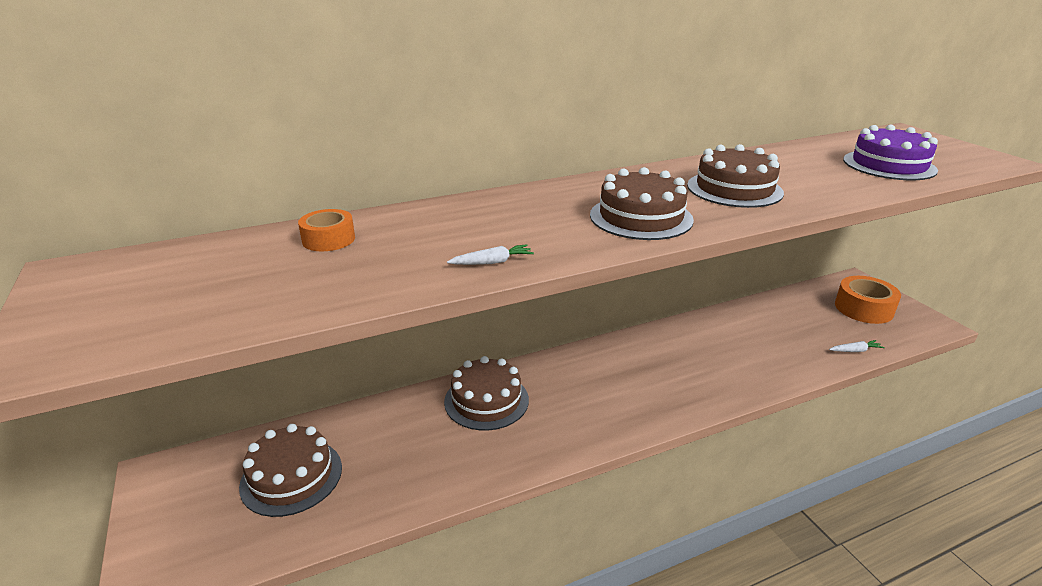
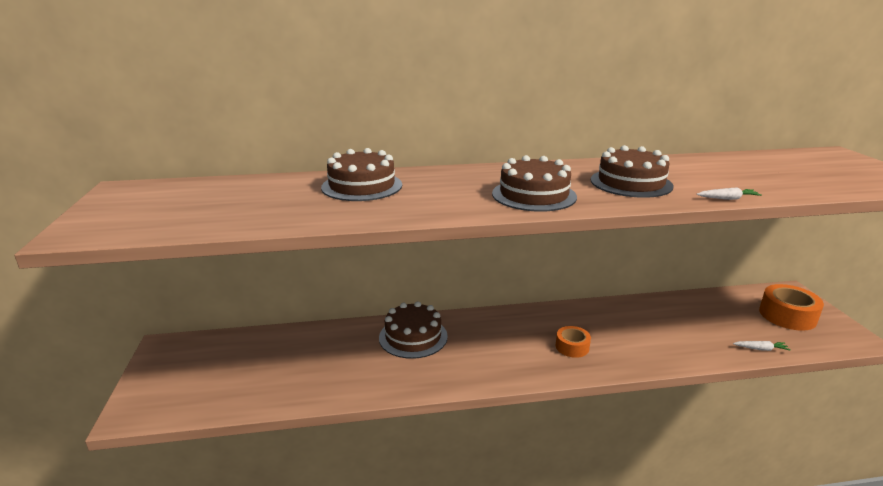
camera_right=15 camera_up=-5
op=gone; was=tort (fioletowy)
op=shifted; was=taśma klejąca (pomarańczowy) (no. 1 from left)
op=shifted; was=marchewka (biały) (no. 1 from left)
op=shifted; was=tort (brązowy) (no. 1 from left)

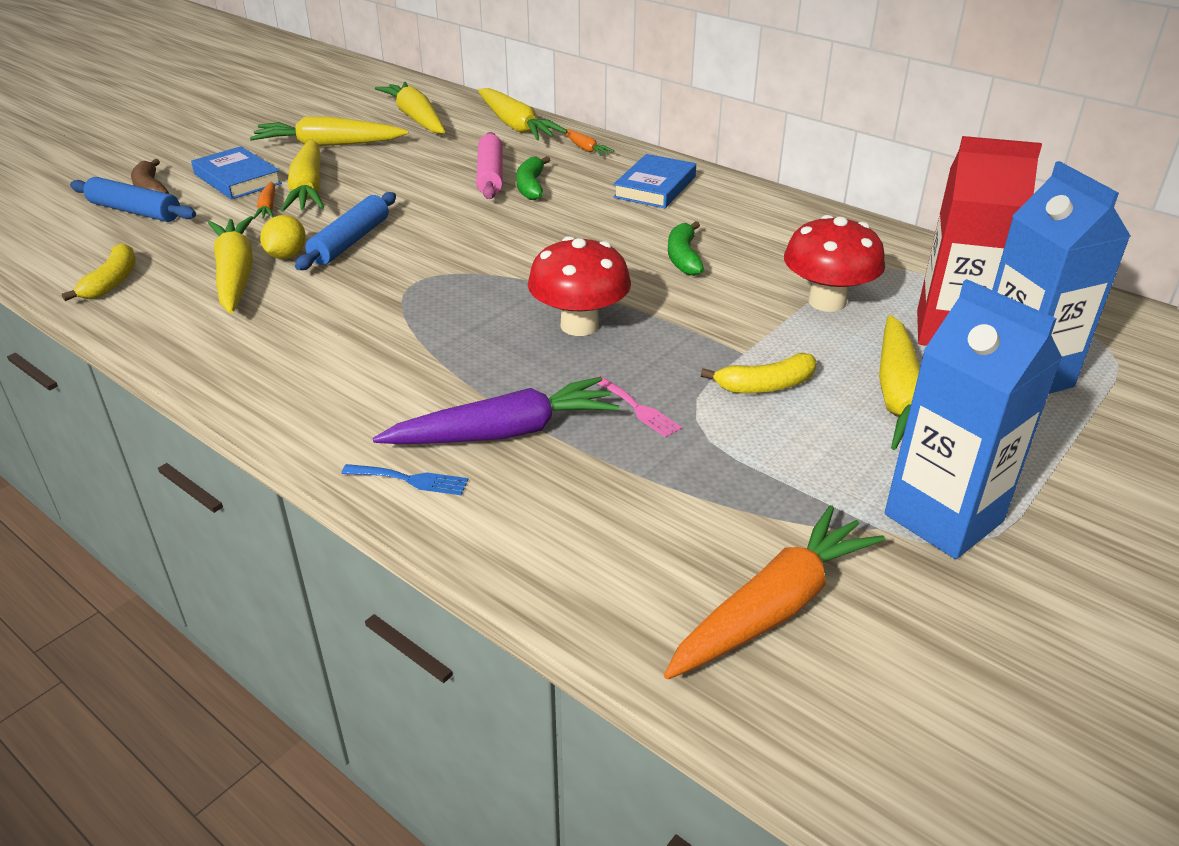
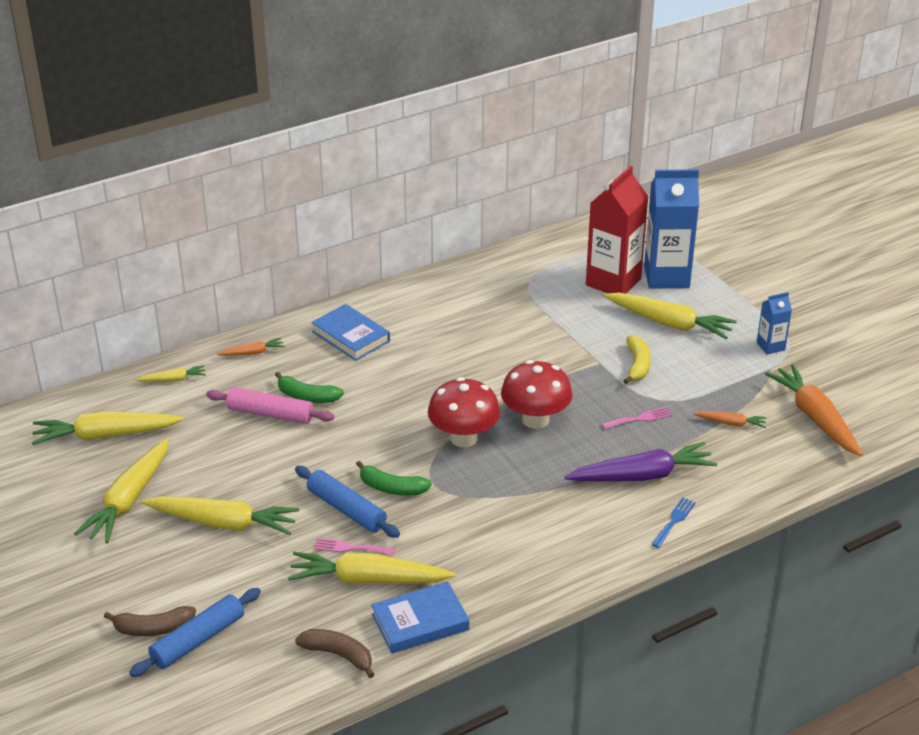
camera_right=-70 camera_up=0
op=scaled; was=marchewka (żółty) (no. 5 from left in the first image); ratio=0.49
op=shifted; was=książka (niebieski) (no. 1 from left in the first image); now=książka (niebieski) (no. 2 from left)
op=shifted; was=marchewka (pomarańczowy) (no. 1 from left in the first image); now=marchewka (pomarańczowy) (no. 2 from left)
op=swapped; was=cytryna (żółty); now=widelec (różowy) (no. 1 from left)
op=shifted; was=grzyb (czerwony) (no. 2 from left in the first image); now=grzyb (czerwony) (no. 1 from left)
op=shifted; was=banan (zielony) (no. 2 from left)
op=repainted; was=banan (żółty) (no. 1 from left); now=banan (brązowy) (no. 2 from left)
op=scaled; was=karton mleka (niebieski) (no. 1 from left in the first image); ratio=0.49
op=rotated; was=marchewka (fioletowy); clockwise=75

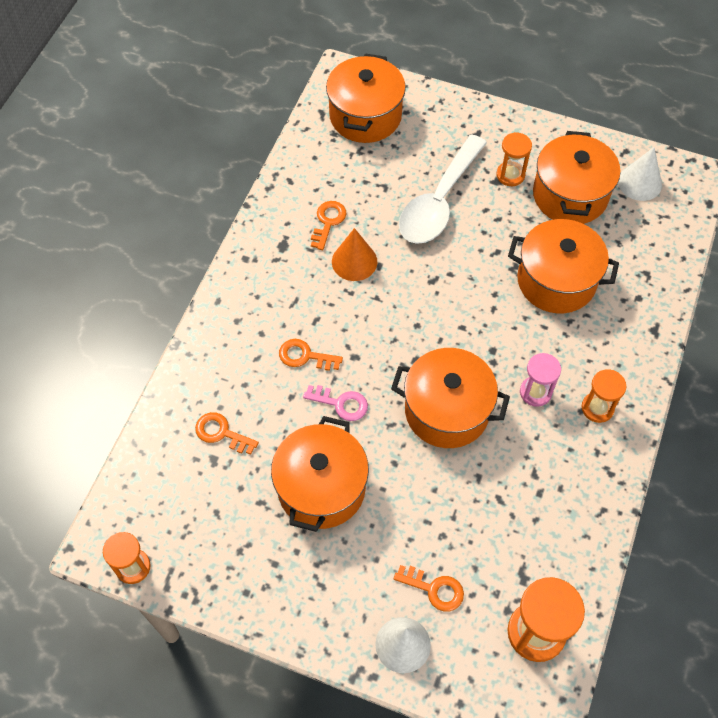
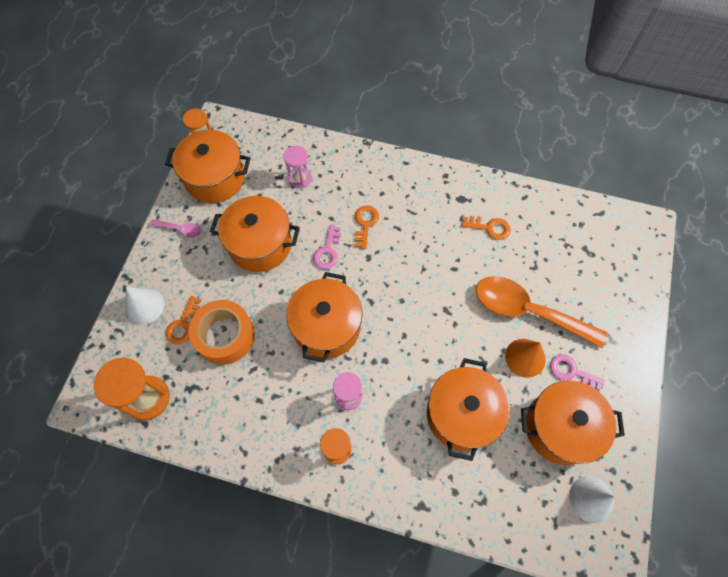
camera_right=85 camera_up=5
op=shifted; was=garnek (pomarańczowy) (no. 2 from left in the first image); now=garnek (pomarańczowy) (no. 1 from left)
op=swapped; was=klepsydra (pomarańczowy) (no. 2 from left); now=klucz (różowy) (no. 2 from left)
op=repainted; was=łyżka (biały); now=łyżka (pomarańczowy)
op=shifted; was=stożek (pomarańczowy)
op=swapped; was=klucz (pomarańczowy) (no. 1 from left); now=klepsydra (różowy) (no. 1 from left)
op=new; now=łyżka (różowy)
op=new; now=taśma klejąca (pomarańczowy)

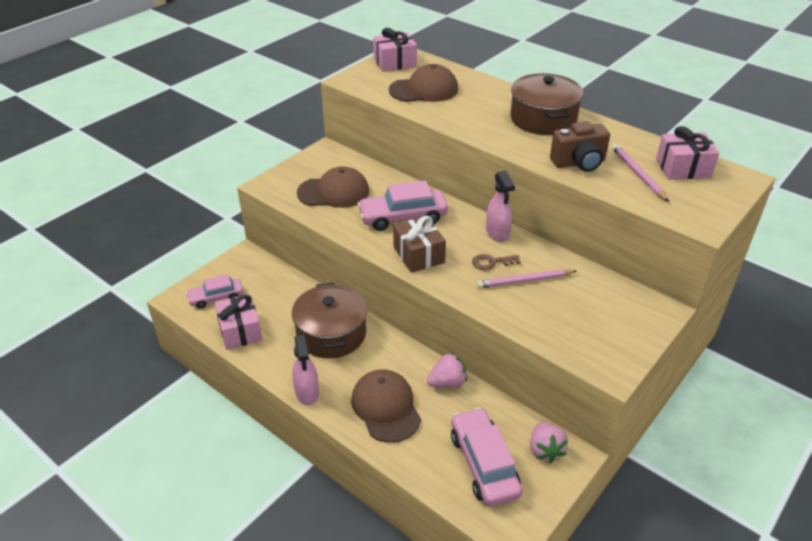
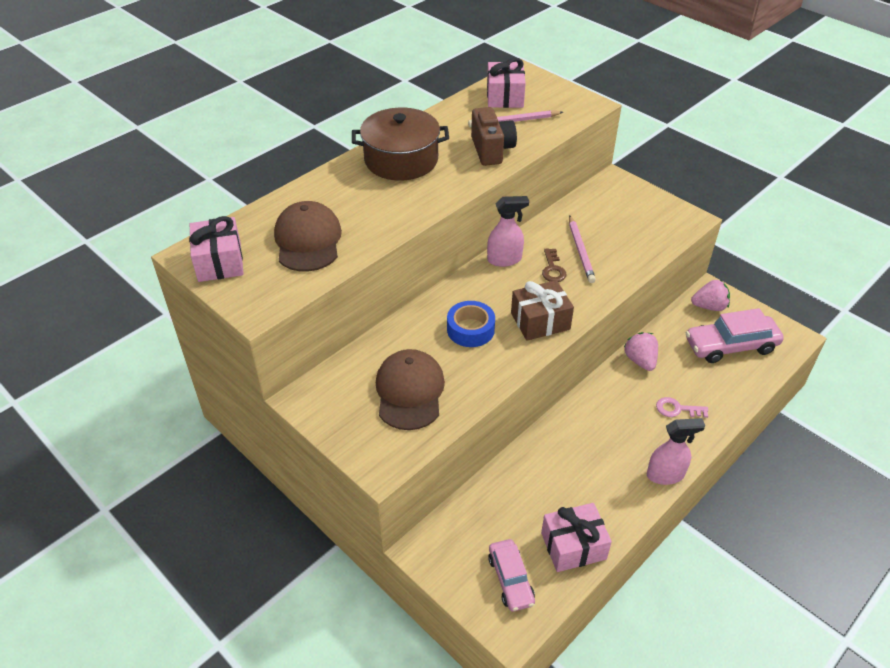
camera_right=-85 camera_up=5
op=swapped; was=samochód (różowy) (no. 2 from left); now=taśma klejąca (niebieski)
op=gone; was=garnek (brązowy) (no. 1 from left)
op=swapped; was=czapka (brązowy) (no. 2 from left); now=klucz (różowy)

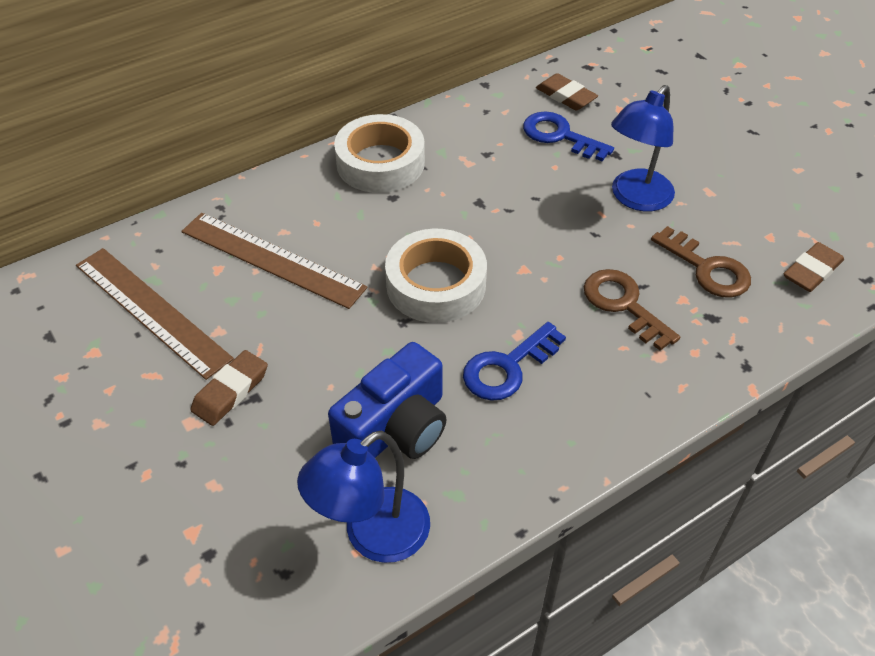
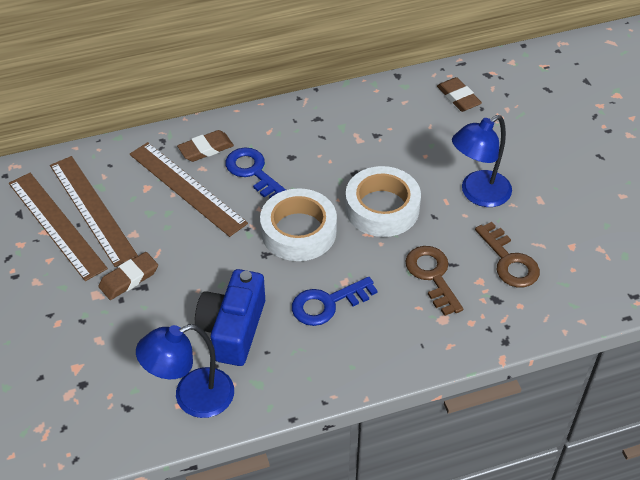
camera_right=15 camera_up=0
op=shifted; was=klucz (niebieski) (no. 2 from left in the first image); now=klucz (niebieski) (no. 1 from left)
op=shifted; was=taśma klejąca (biały) (no. 1 from left in the first image); now=taśma klejąca (biały) (no. 2 from left)
op=shifted; was=gumka do mazania (brązowy) (no. 3 from left in the first image); now=gumka do mazania (brązowy) (no. 2 from left)
op=rotated; was=aparat fotograficzny (niebieski); clockwise=135
op=new; now=linijka (brązowy) (no. 1 from left)

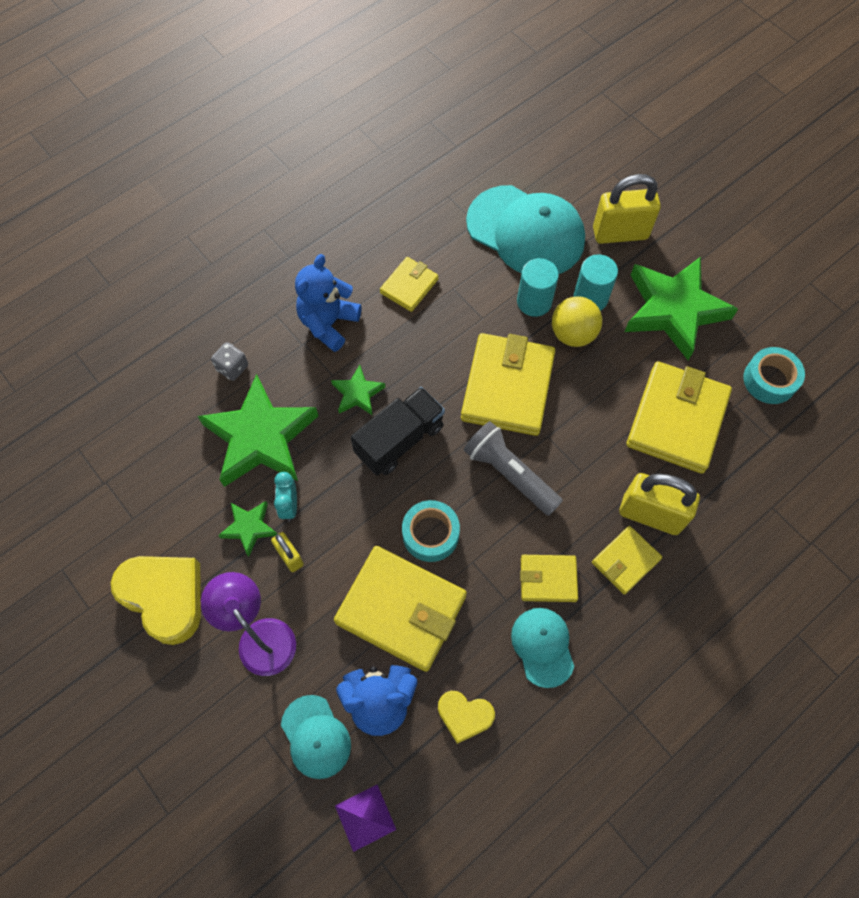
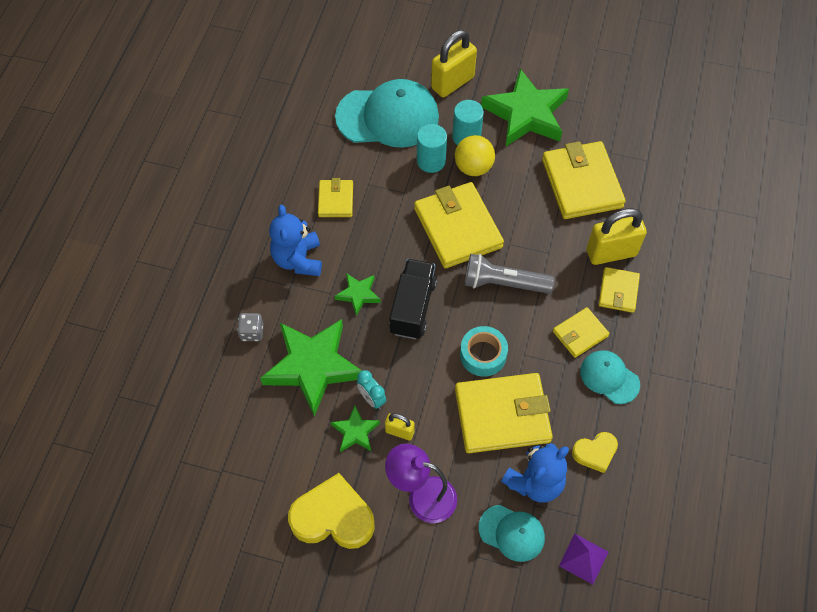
camera_right=-35 camera_up=-5
op=gone; was=taśma klejąca (turkusowy) (no. 2 from left)

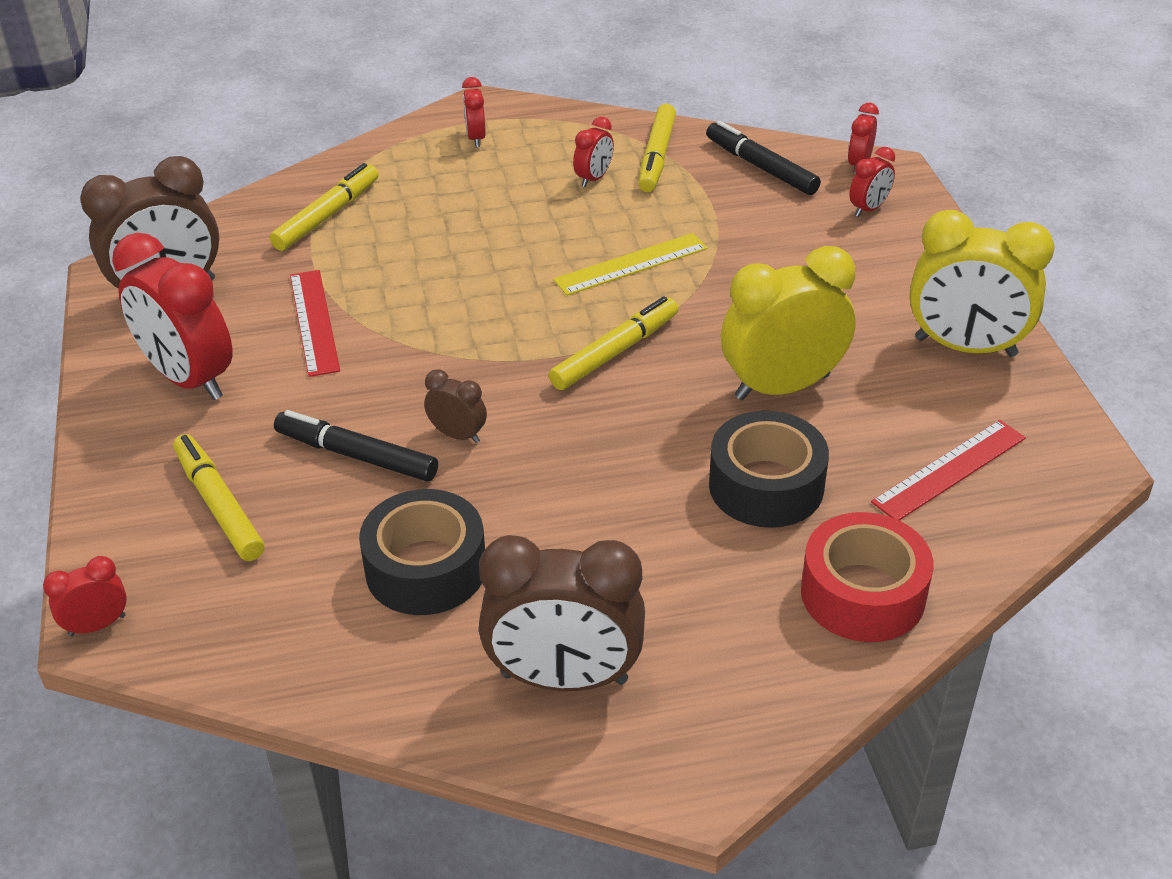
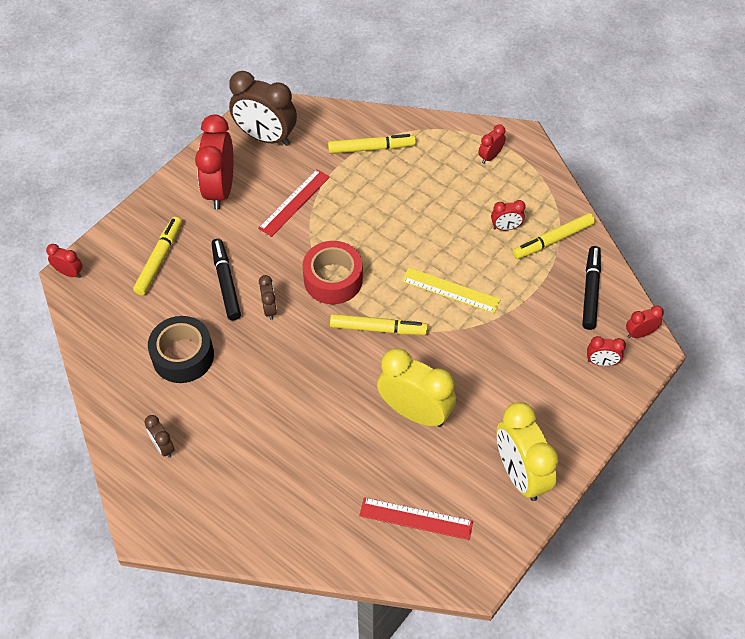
camera_right=50 camera_up=15
op=gone; was=taśma klejąca (czarny) (no. 2 from left)
op=shifted; was=taśma klejąca (czerwony)
op=scaled; was=budzik (brązowy) (no. 3 from left in the first image); ratio=0.47

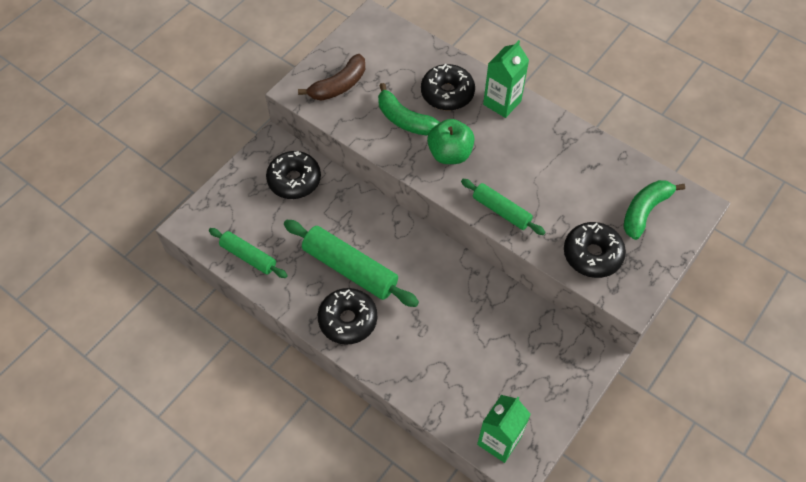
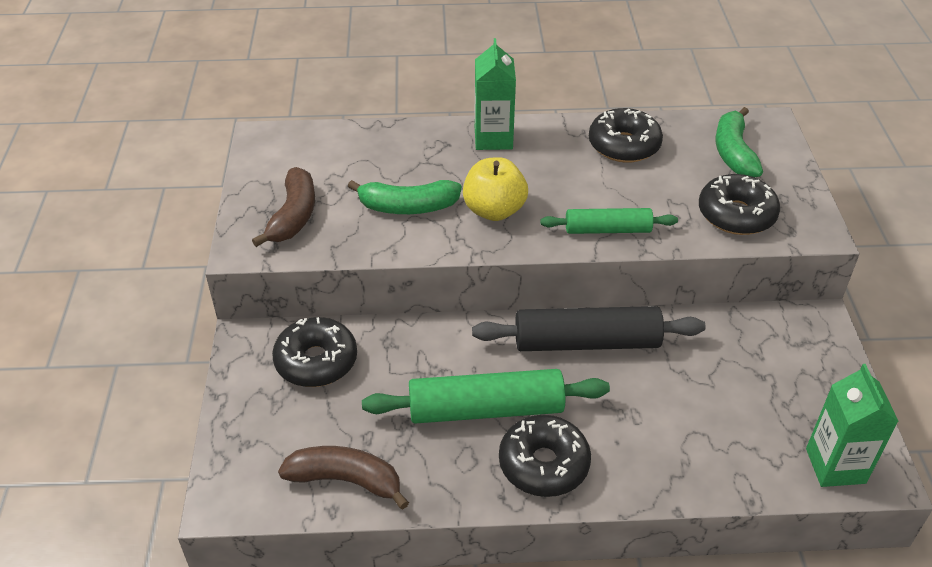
camera_right=-40 camera_up=-15
op=shifted; was=donut (czarny) (no. 3 from left)
op=repainted; was=jabłko (zielony); now=jabłko (żółty)
op=swapped; was=wałek do ciasta (zielony) (no. 1 from left); now=banan (brązowy) (no. 2 from left)
op=new; now=wałek do ciasta (czarny)

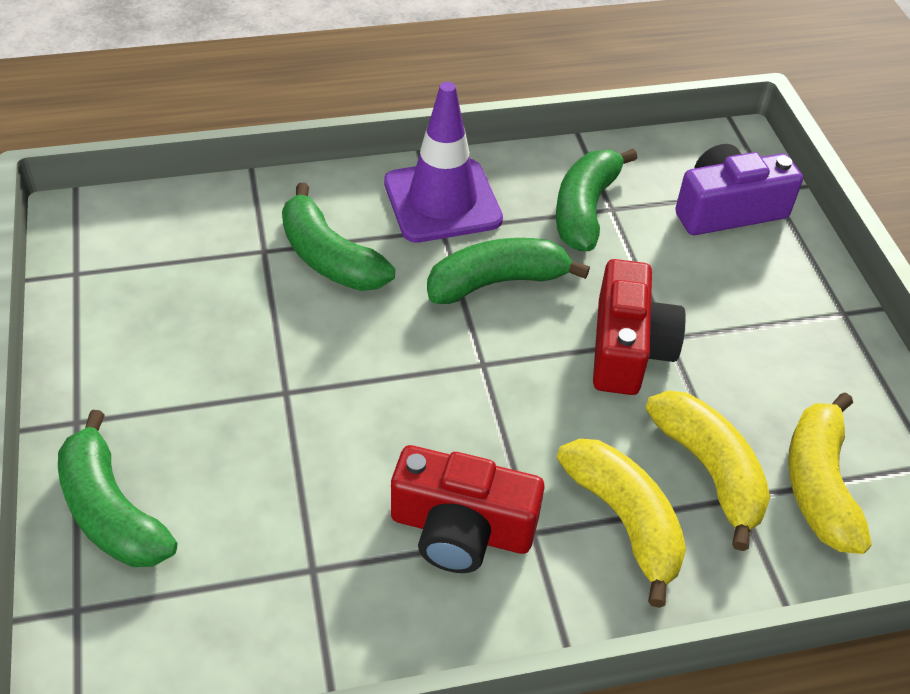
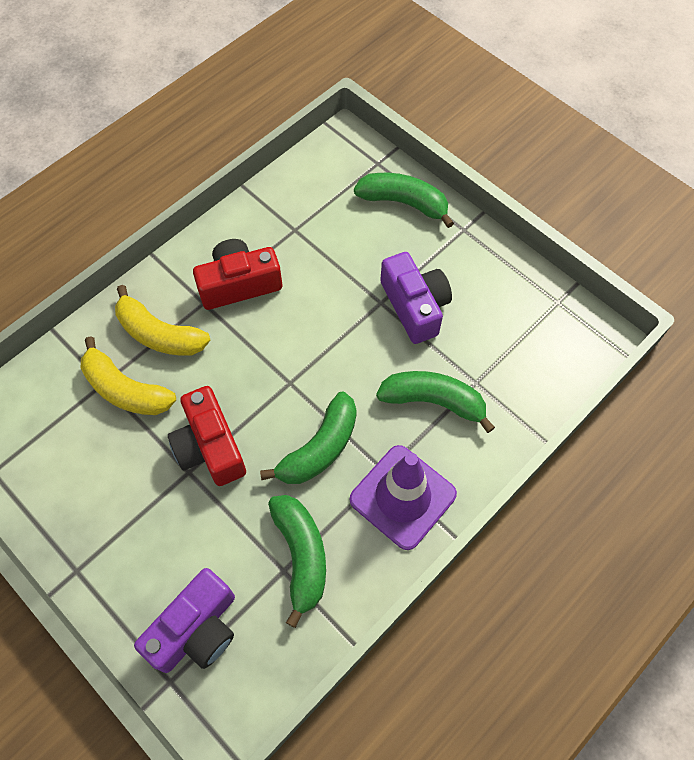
camera_right=150 camera_up=15
op=gone; was=banan (żółty) (no. 3 from left)
op=new; now=aparat fotograficzny (fioletowy) (no. 2 from left)

